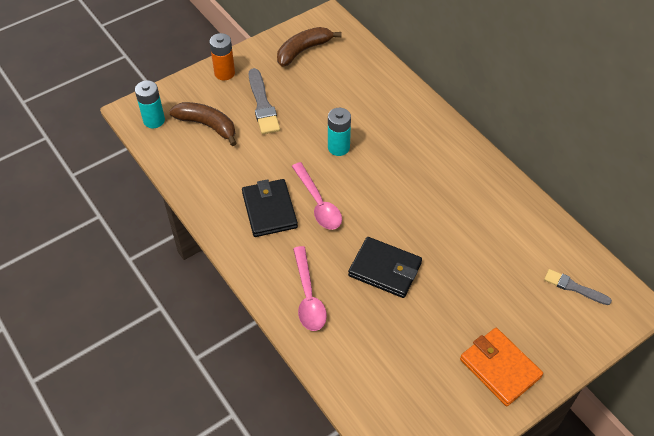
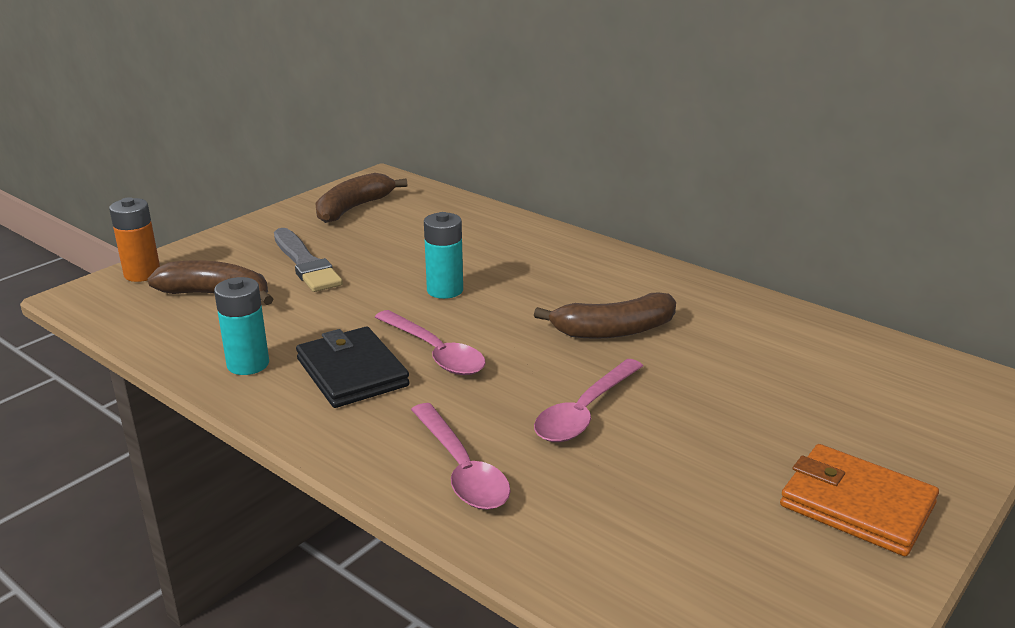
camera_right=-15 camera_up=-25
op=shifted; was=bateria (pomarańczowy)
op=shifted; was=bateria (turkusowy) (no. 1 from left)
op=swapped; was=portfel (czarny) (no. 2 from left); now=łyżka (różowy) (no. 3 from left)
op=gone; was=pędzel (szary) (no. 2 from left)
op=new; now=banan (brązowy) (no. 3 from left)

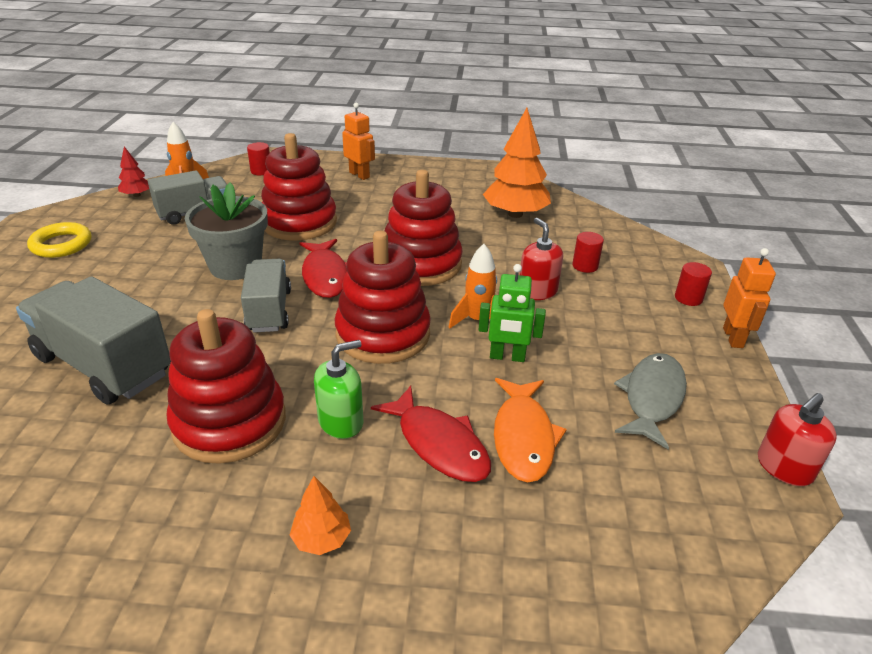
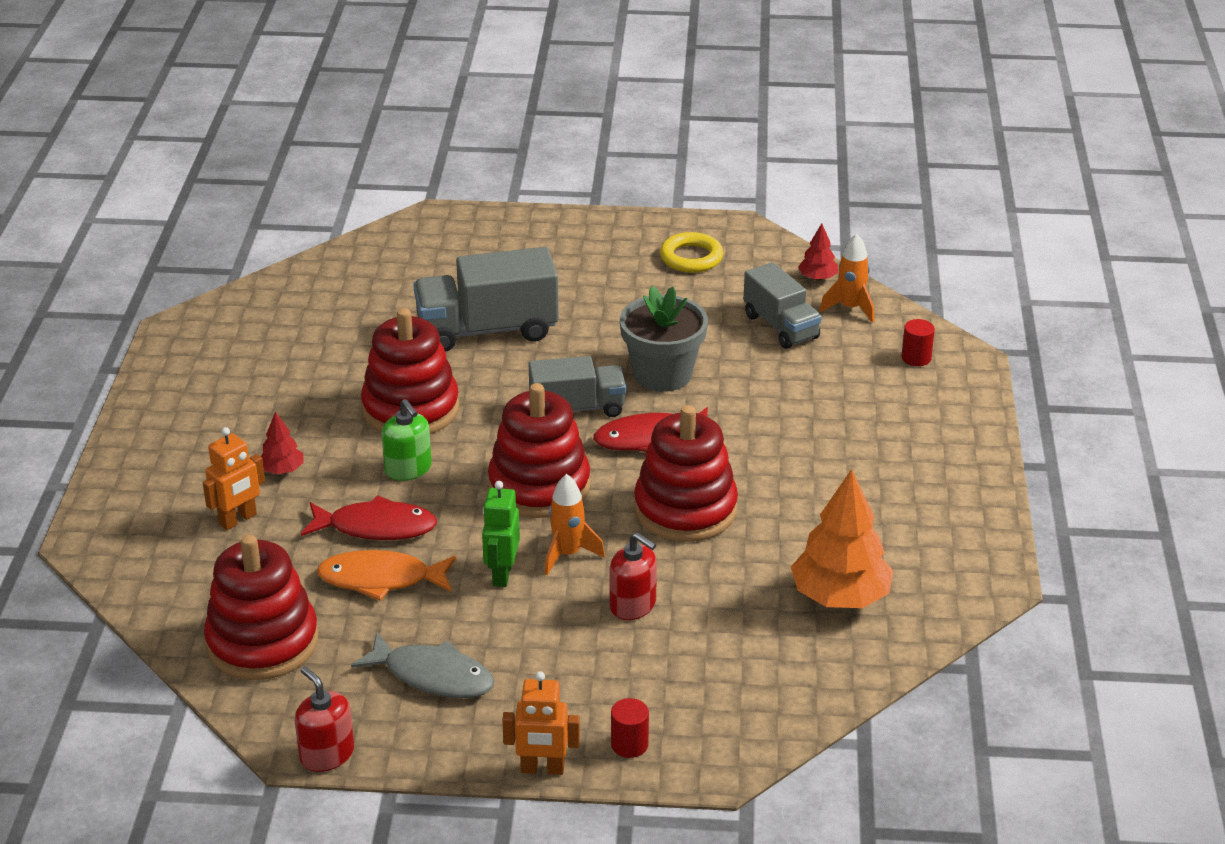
camera_right=90 camera_up=0
op=shifted; was=robot (pomarańczowy) (no. 1 from left)
op=shifted; was=zabawka nakładanka (czerwony) (no. 2 from left in the first image); now=zabawka nakładanka (czerwony) (no. 1 from left)
op=rotated; was=dozownik mydła (czerwony) (no. 1 from left in the first image); clockwise=60
op=gone; was=walec (czerwony) (no. 2 from left)
op=rotated; was=ciężarówka (szary) (no. 1 from left); clockwise=-135
op=rotated; was=ryba (czerwony) (no. 2 from left in the first image); clockwise=-135
op=repainted; was=drzewko (pomarańczowy) (no. 1 from left); now=drzewko (czerwony) (no. 1 from left)

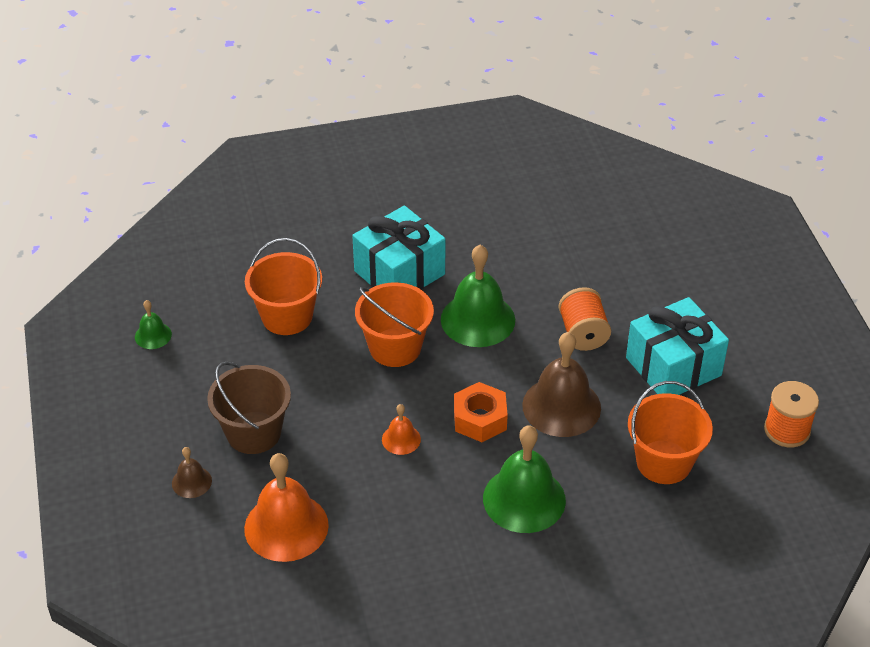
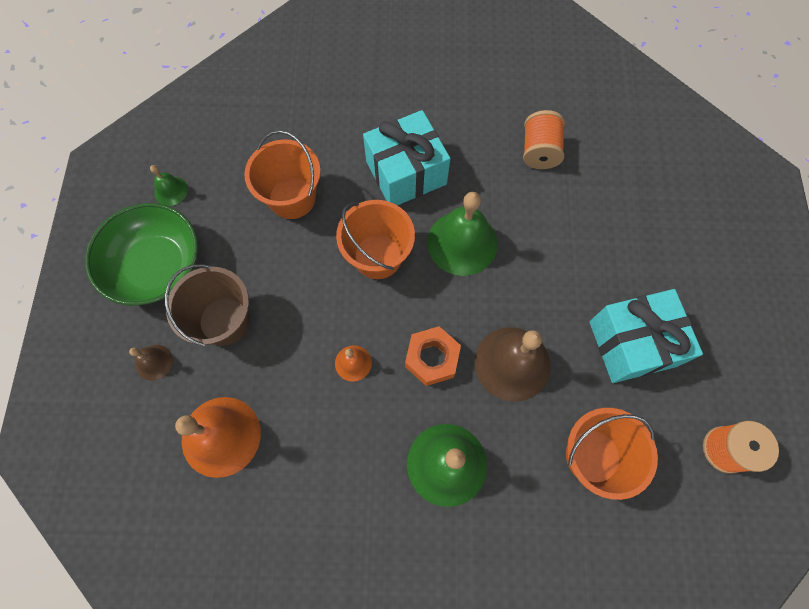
camera_right=15 camera_up=25
op=shifted; was=szpulka (pomarańczowy) (no. 1 from left)
op=new; now=miska (zielony)

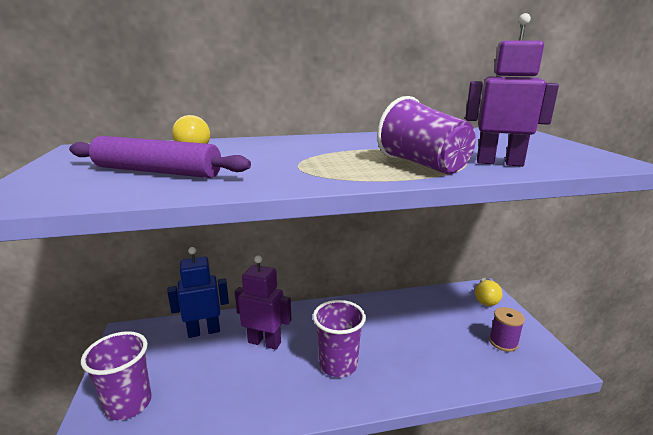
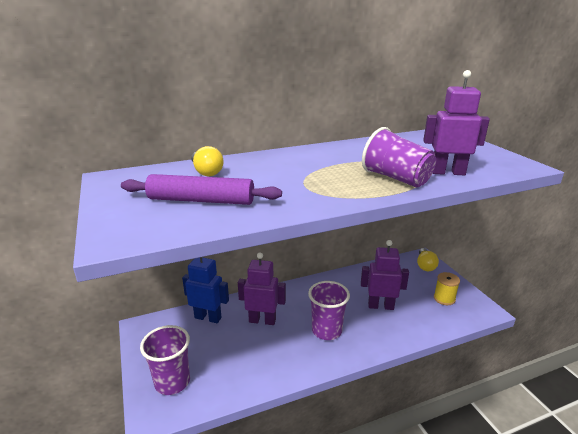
camera_right=-10 camera_up=5
op=rotated; was=robot (niebieski); clockwise=45
op=repainted; was=szpulka (fioletowy); now=szpulka (żółty)
op=new; now=robot (fioletowy) (no. 2 from left)

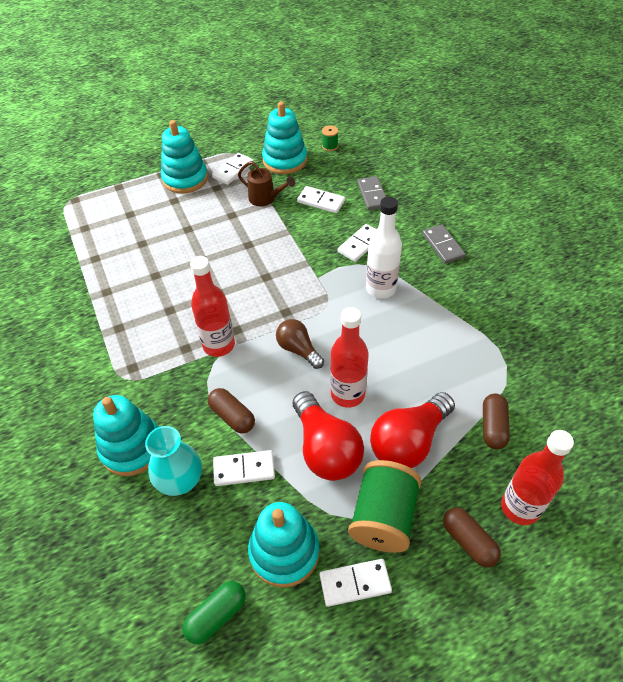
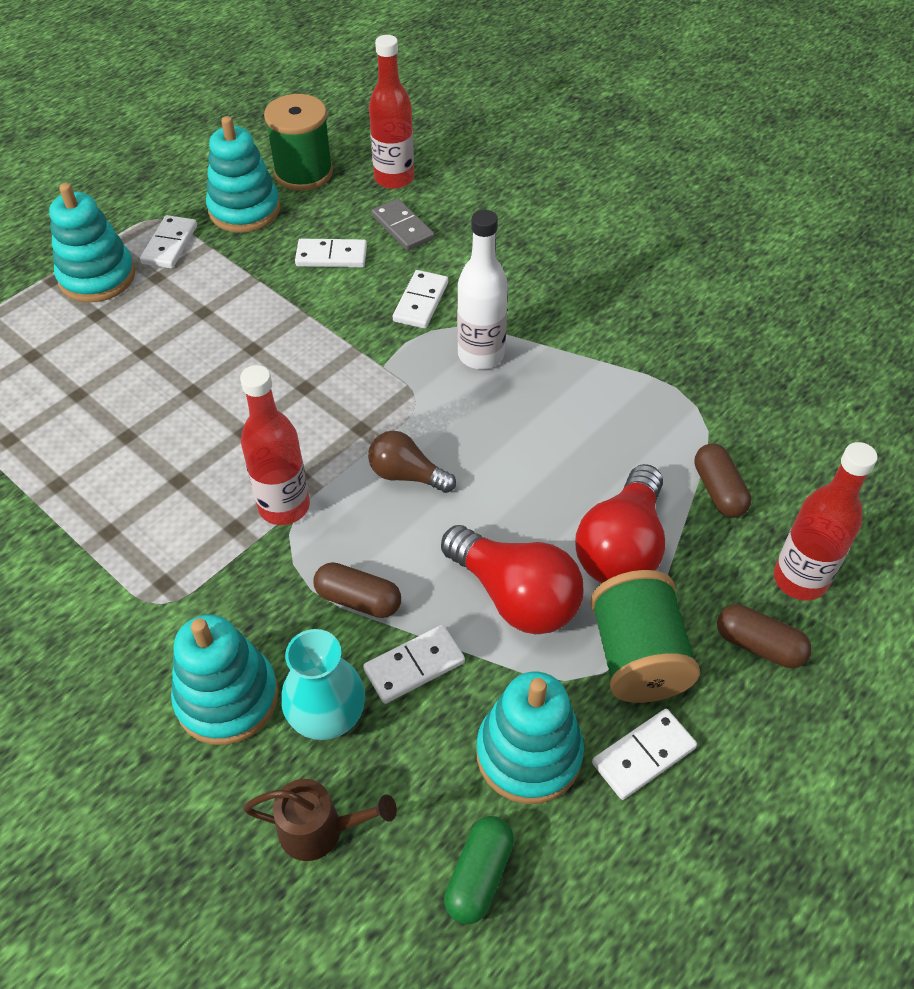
camera_right=-25 camera_up=0
op=scaled; was=szpulka (zielony) (no. 1 from left); ratio=2.32
op=shifted; was=konewka (brązowy)
op=gone; was=kostka domina (szary) (no. 2 from left)
op=shifted; was=butelka (czerwony) (no. 2 from left)

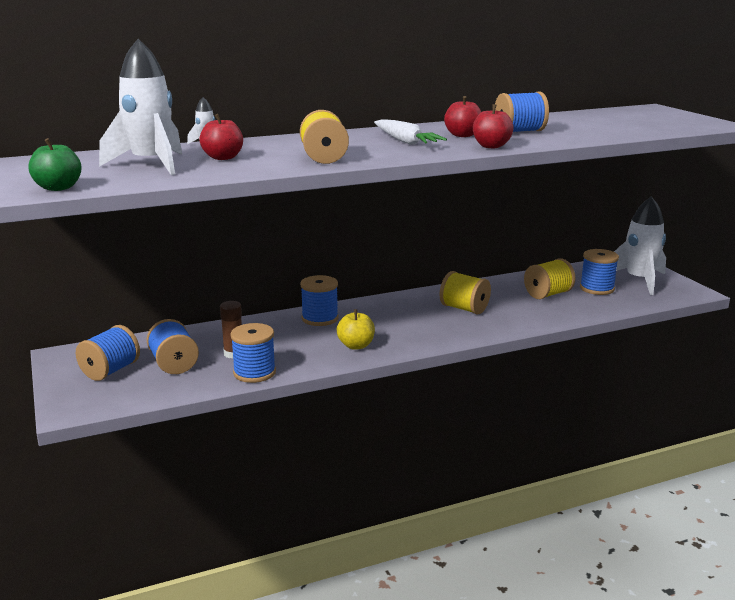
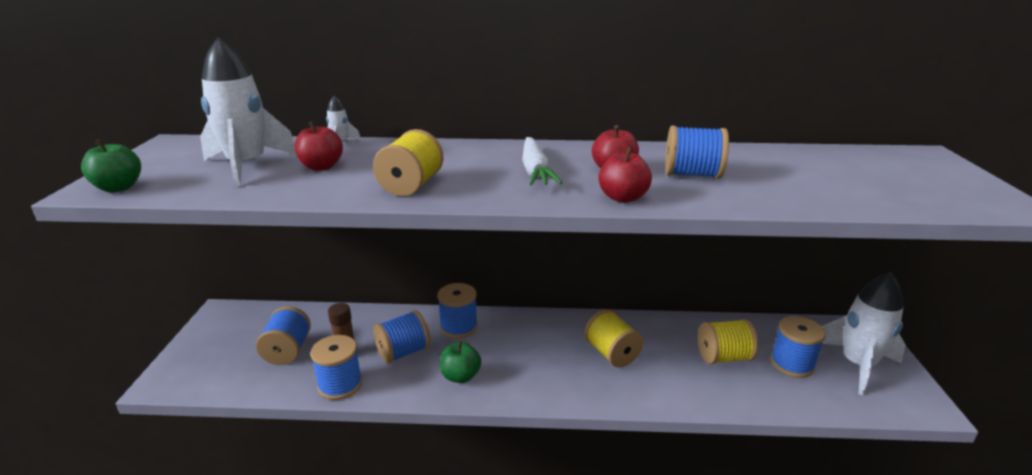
camera_right=25 camera_up=5
op=repainted; was=jabłko (żółty); now=jabłko (zielony) (no. 2 from left)
op=shifted; was=szpulka (niebieski) (no. 1 from left in the first image); now=szpulka (niebieski) (no. 3 from left)

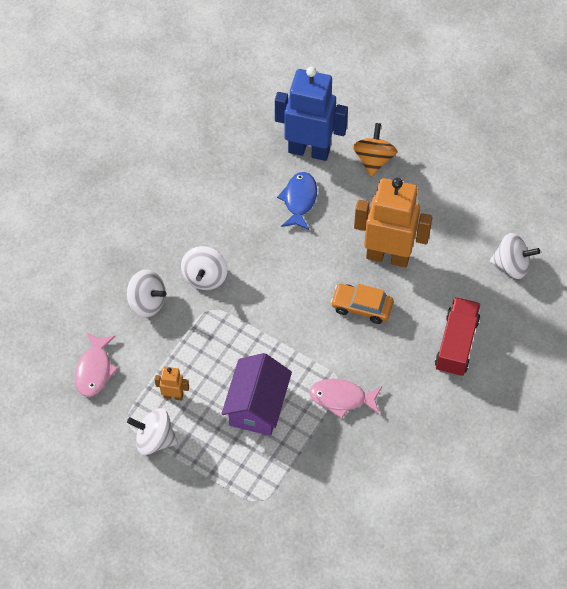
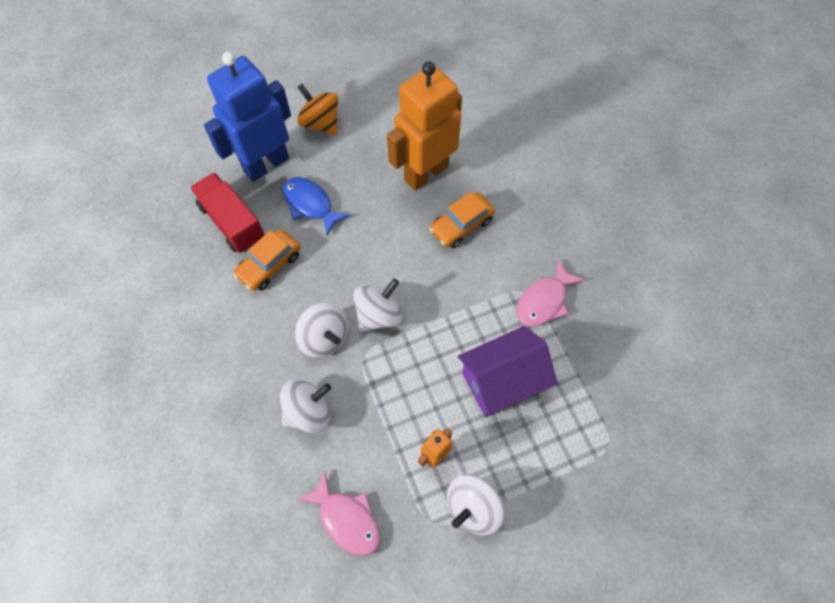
camera_right=-55 camera_up=5
op=shifted; was=bączek (biały) (no. 4 from left in the first image); now=bączek (biały) (no. 3 from left)
op=shifted; was=ciężarówka (czerwony)
op=rotated; was=domek (fioletowy); clockwise=-75
op=new; now=samochód (pomarańczowy) (no. 1 from left)

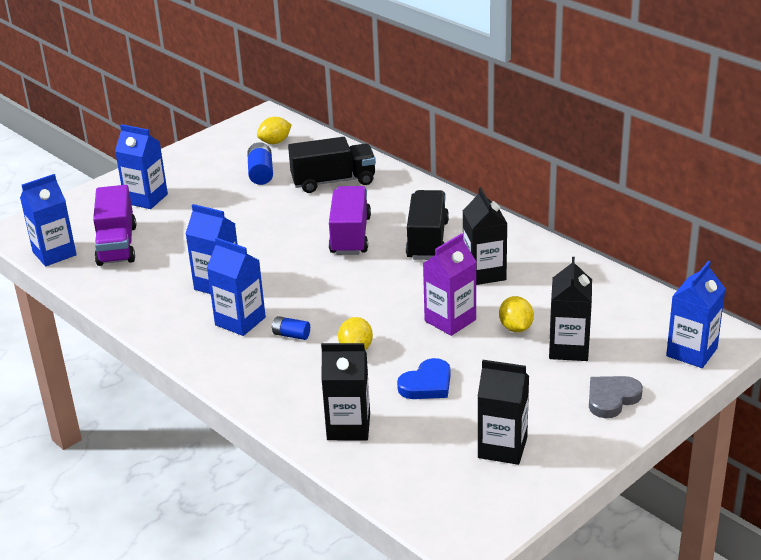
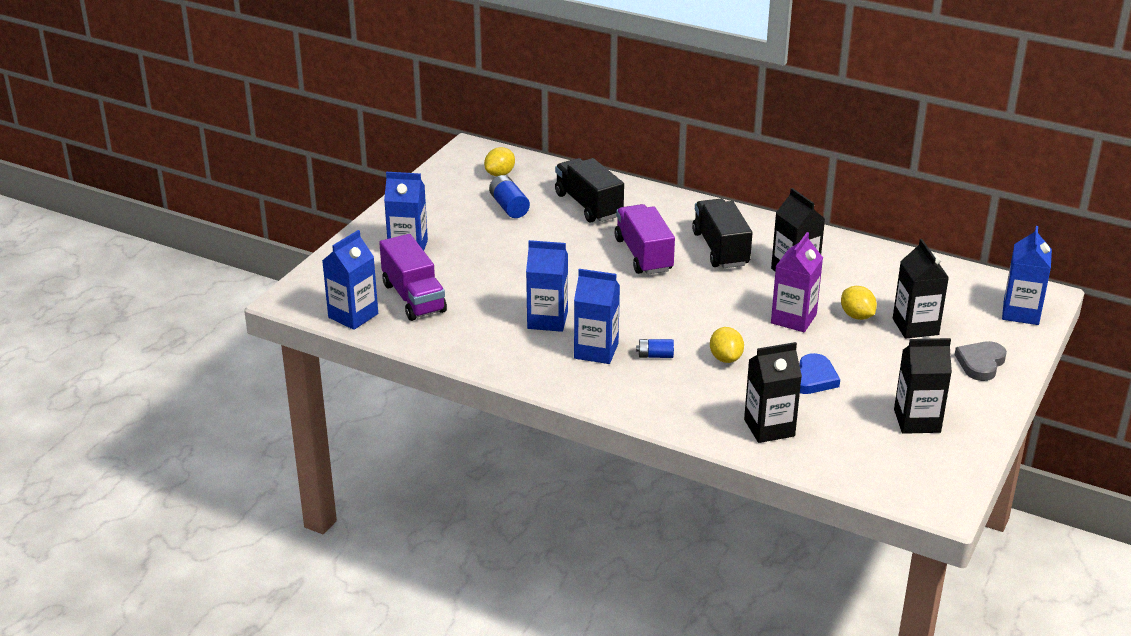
camera_right=-20 camera_up=0
op=rotated; was=ciężarówka (czarny) (no. 1 from left); clockwise=-90

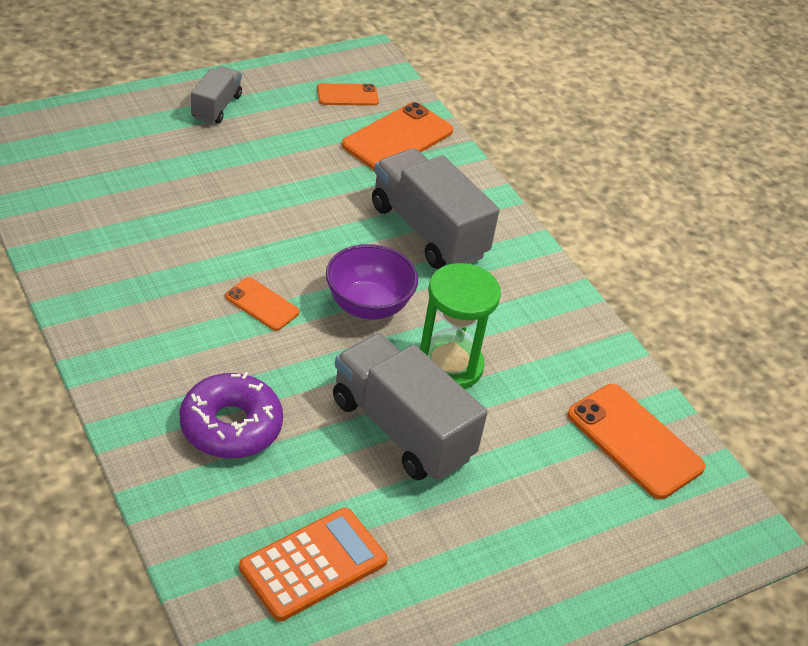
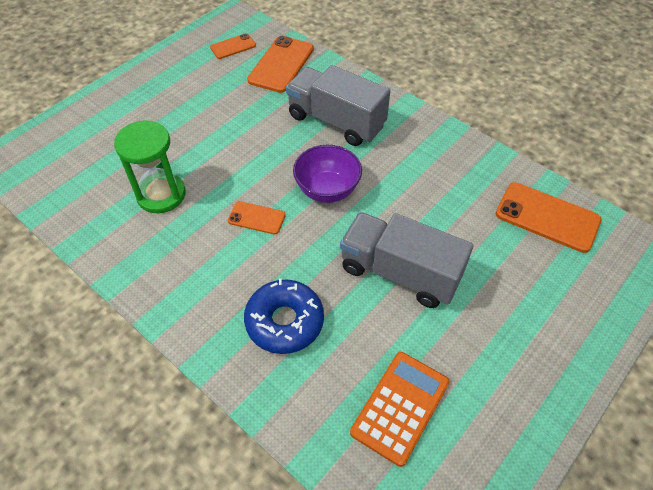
camera_right=-15 camera_up=10
op=gone; was=ciężarówka (szary) (no. 1 from left)
op=shifted; was=klepsydra (zielony)
op=repainted; was=donut (fioletowy); now=donut (niebieski)

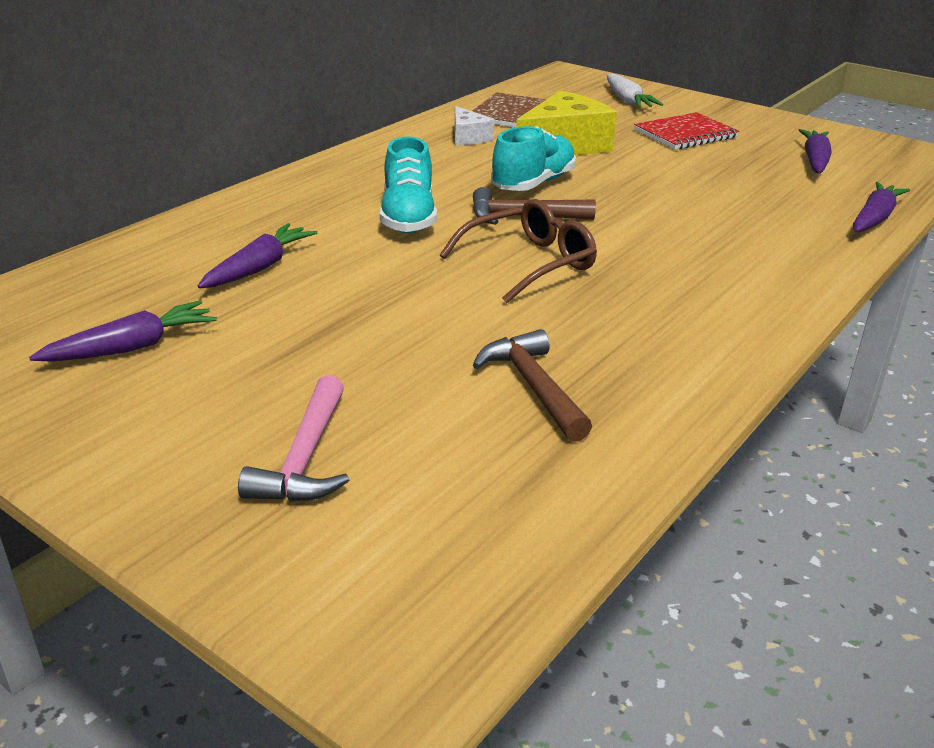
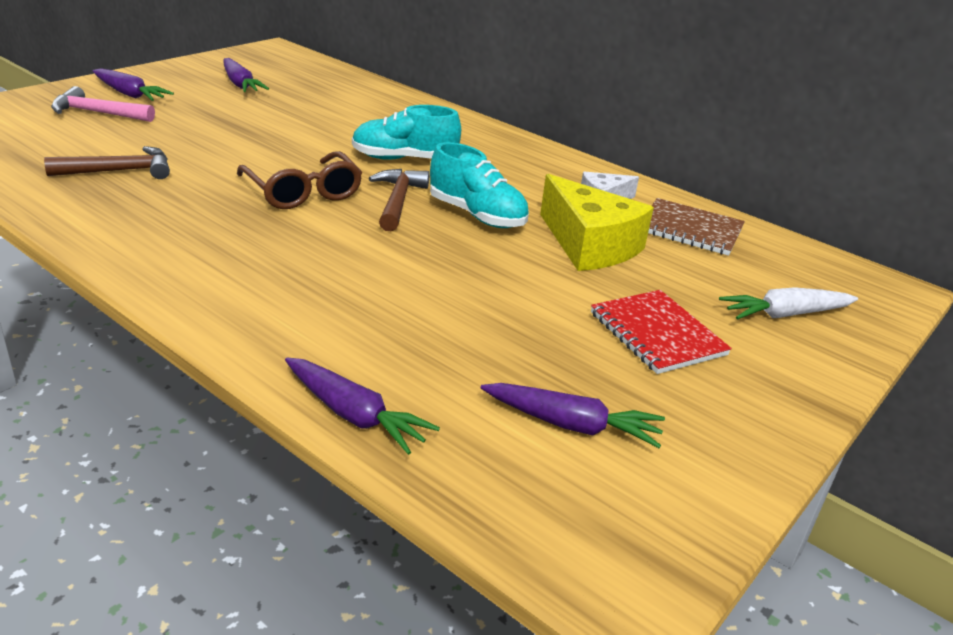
camera_right=90 camera_up=0
op=shifted; was=marchewka (fioletowy) (no. 2 from left in the first image); now=marchewka (fioletowy) (no. 1 from left)

